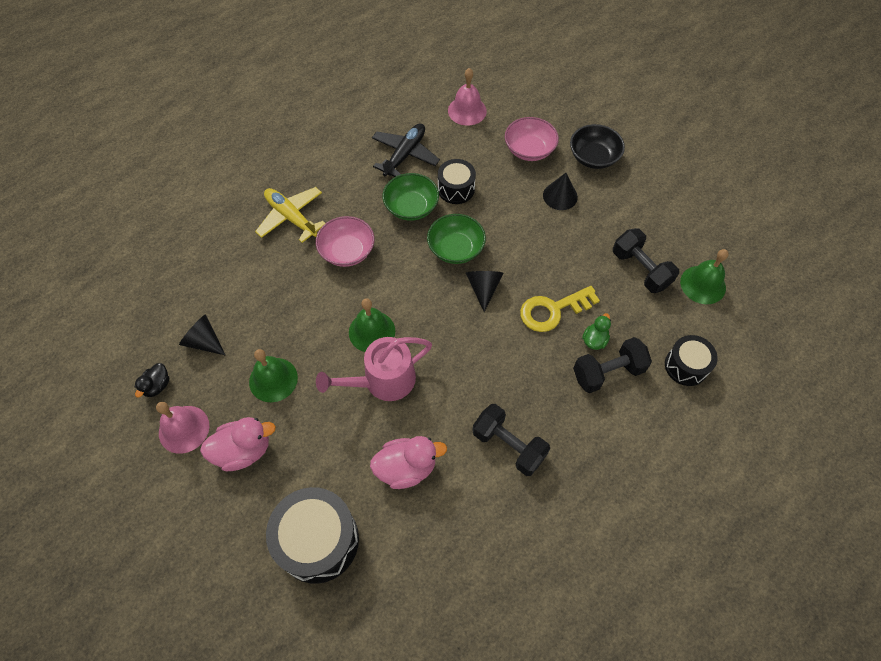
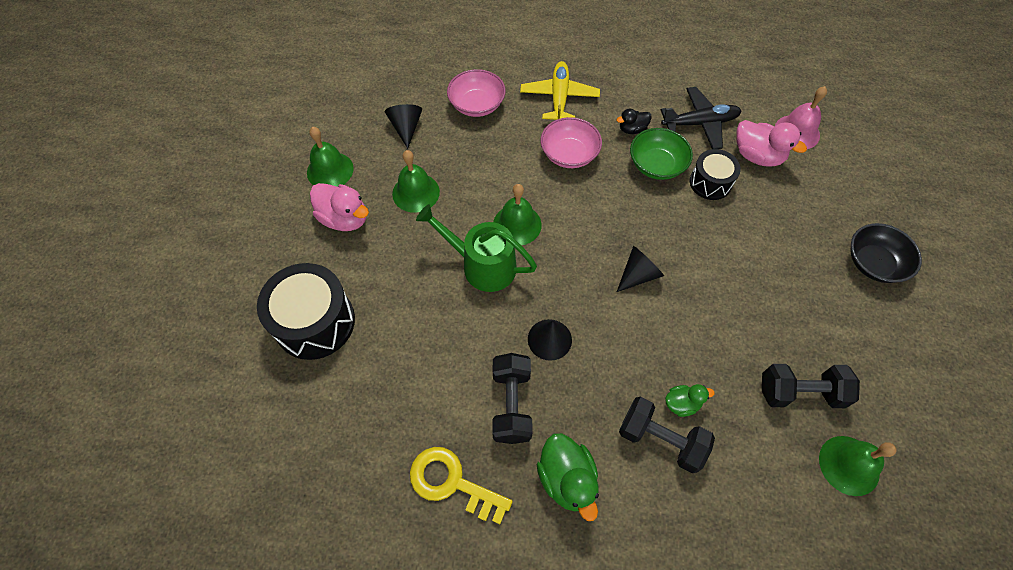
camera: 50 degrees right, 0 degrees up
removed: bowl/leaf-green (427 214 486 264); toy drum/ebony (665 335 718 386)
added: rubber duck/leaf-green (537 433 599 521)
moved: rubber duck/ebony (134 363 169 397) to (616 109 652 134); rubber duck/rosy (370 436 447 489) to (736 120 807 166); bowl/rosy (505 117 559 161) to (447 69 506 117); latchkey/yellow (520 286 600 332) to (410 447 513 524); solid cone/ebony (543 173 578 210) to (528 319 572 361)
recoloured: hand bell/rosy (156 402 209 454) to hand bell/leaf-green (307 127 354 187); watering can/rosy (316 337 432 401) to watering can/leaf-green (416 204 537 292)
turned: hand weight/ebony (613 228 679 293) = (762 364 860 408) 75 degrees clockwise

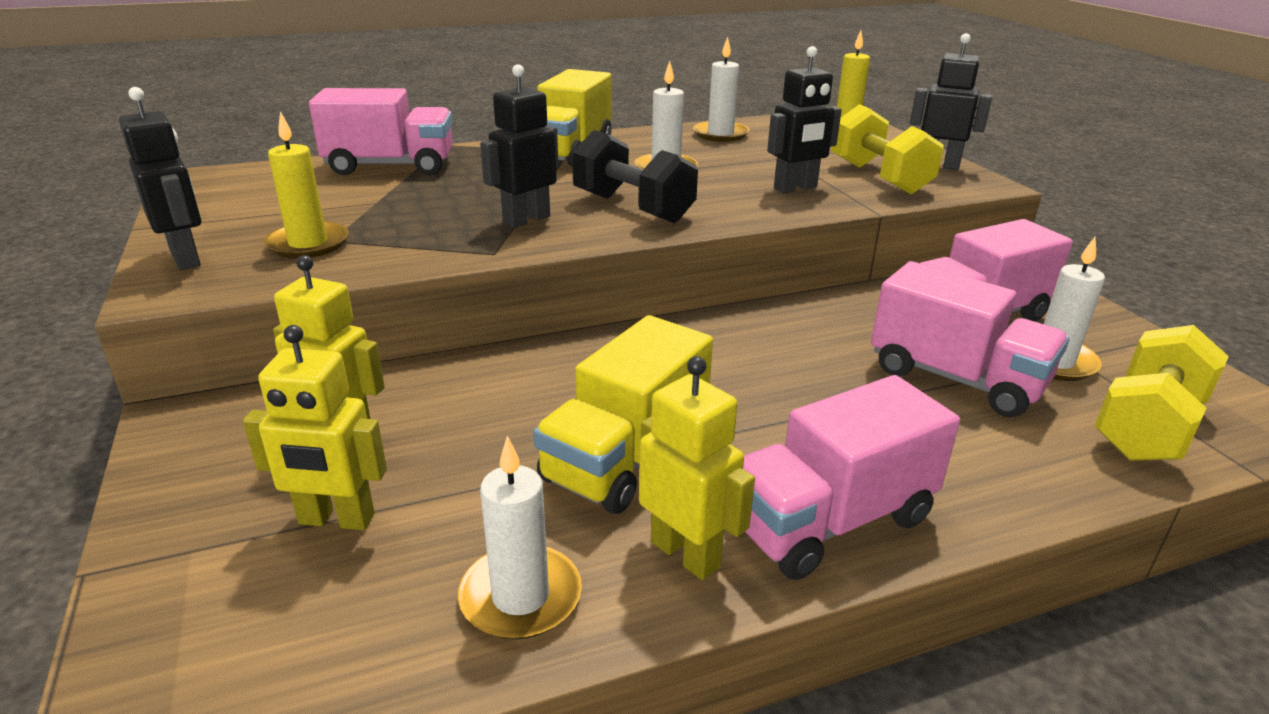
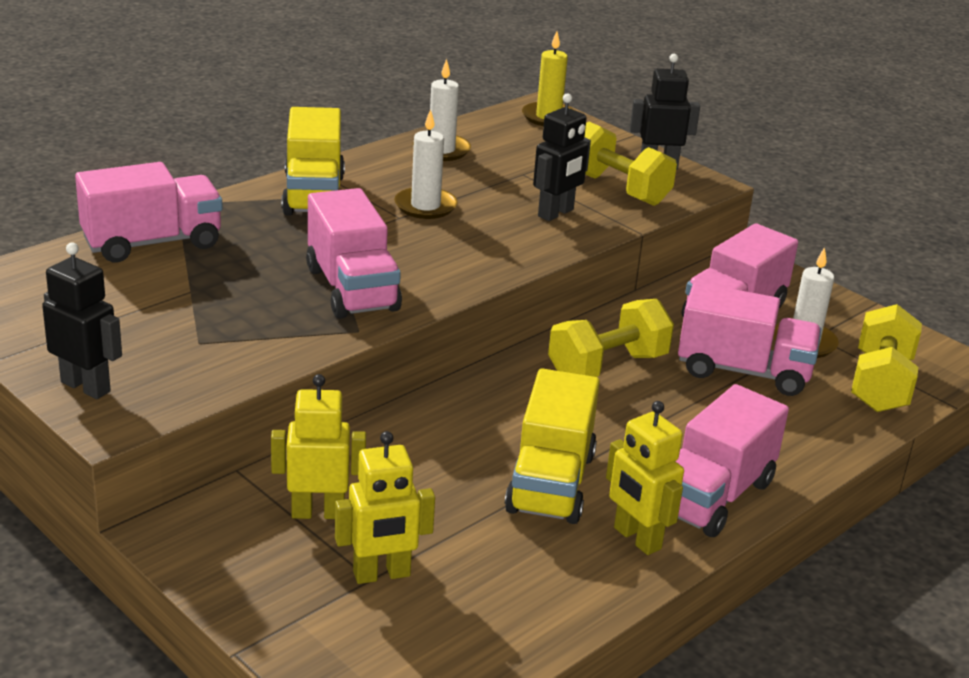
camera: 25 degrees left, 0 degrees up
removed: pillar candle/yellow (264 111 349 259); pillar candle/snow-white (458 436 582 640); hand weight/ebony (572 130 698 223)
added: hand weight/yellow (548 299 674 377)
replaced: toy robot/ebony (480 64 558 228) to lorry/rosy (306 188 402 319)
turned: toy robot/yellow (639 356 755 580) = (606 401 684 555) 150 degrees counterclockwise

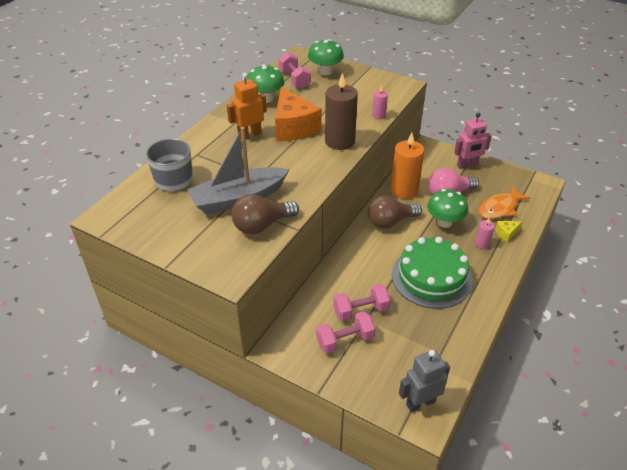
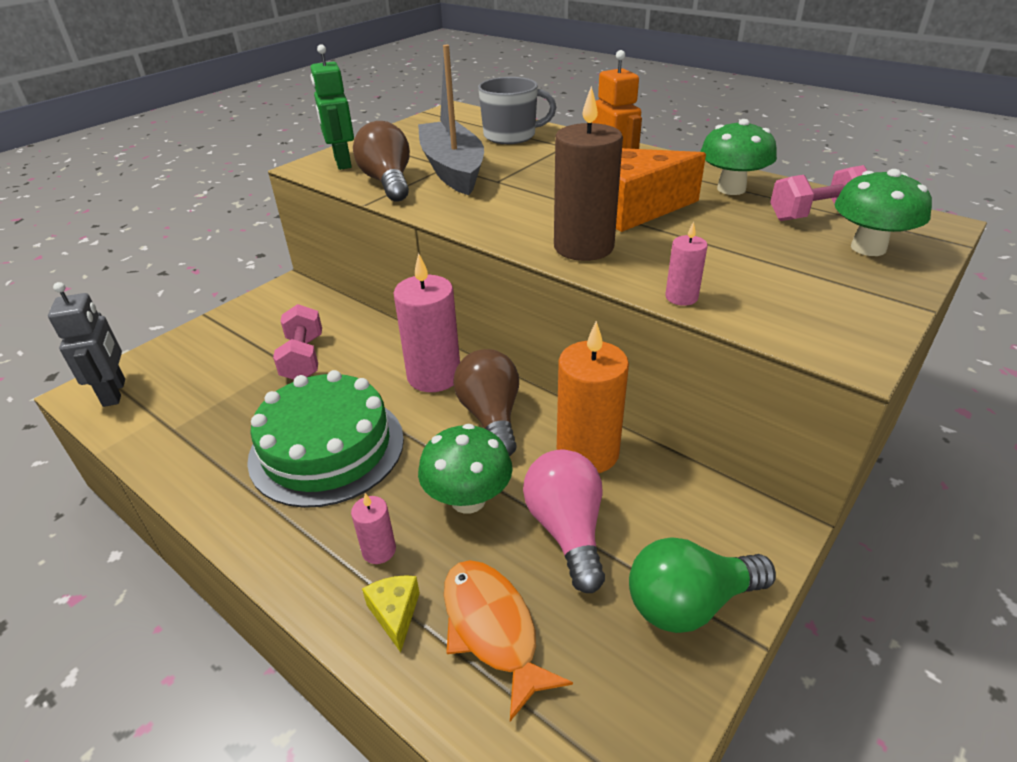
camera: 100 degrees right, 5 degrees down
removed: hand weight/rosy (316 311 376 354)
added: toy robot/leaf-green (310 44 354 170); pillar candle/rosy (393 253 460 392)
replaced: toy robot/rosy (454 113 492 169) to bulb/leaf-green (629 537 776 633)

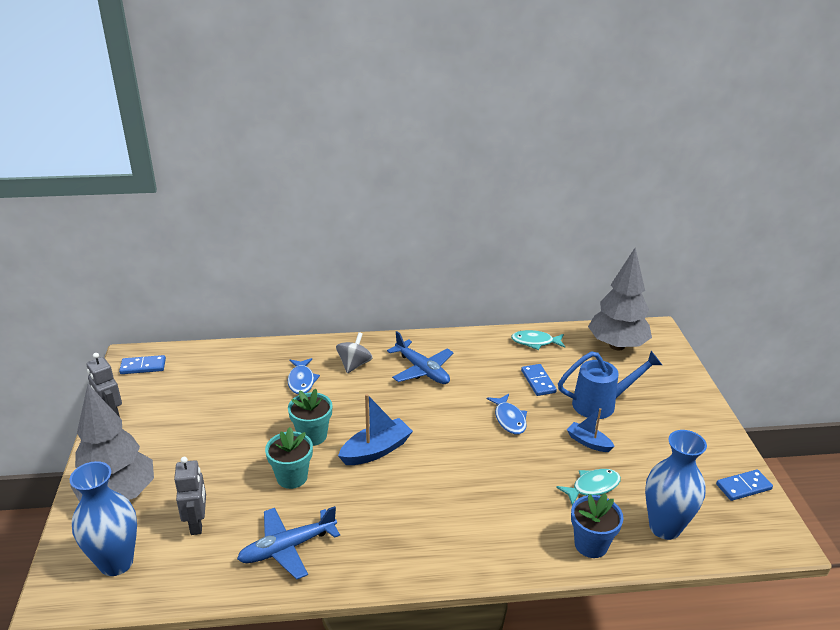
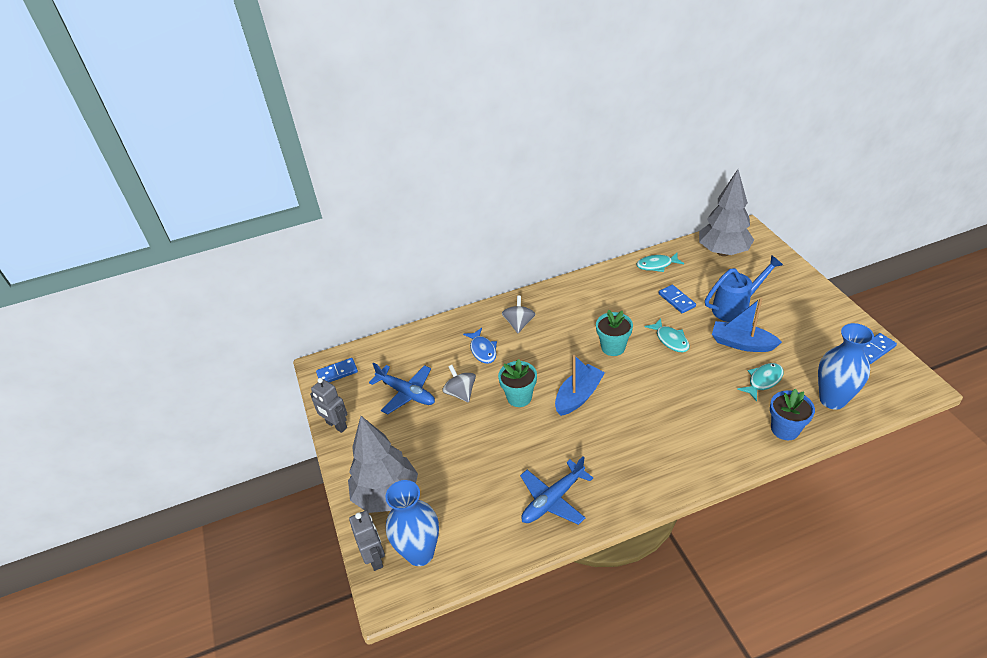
camera: 10 degrees left, 10 degrees up
added: toy top/grey (442 365 476 402)
moved: toy robot/grey (174 457 206 535) to (349 511 385 571); plant pot/teal (265 427 313 489) to (596 310 633 356); plane/royal blue (387 331 453 384) to (369 362 435 415)
recoloured: toy fish/royal blue (487 394 527 434) to toy fish/teal (645 318 690 352)
resized: sailboat/royal blue (567 408 615 452) = (712 298 782 352) x1.60

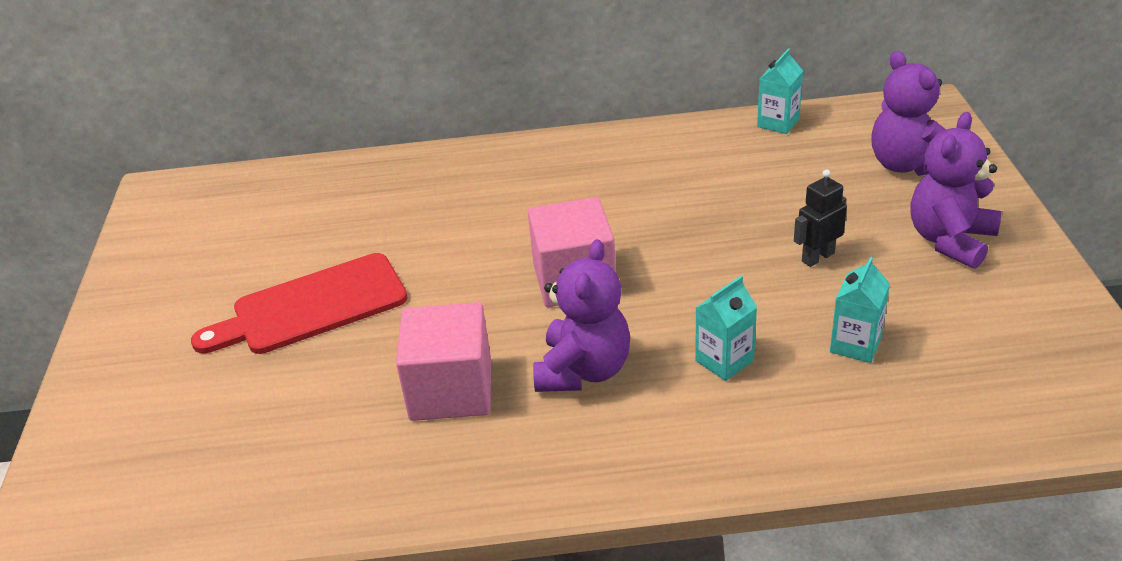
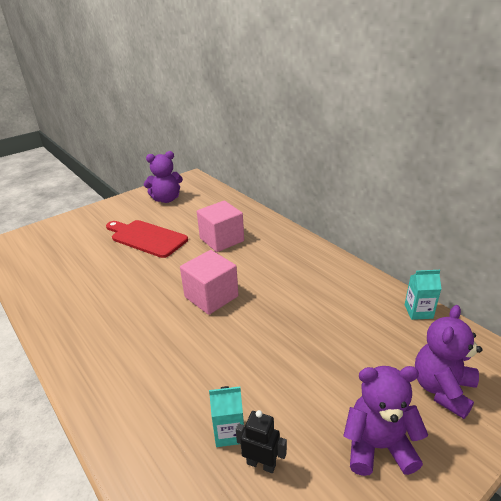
camera: 55 degrees right, 5 degrees down
removed: juice carton/teal (695 276 757 381)
moved: cube/rosy (396 302 491 421) to (197 201 244 252); teddy/royal purple (533 239 630 392) to (144 151 183 203); toy robot/ebony (794 170 847 267) to (236 410 287 473)

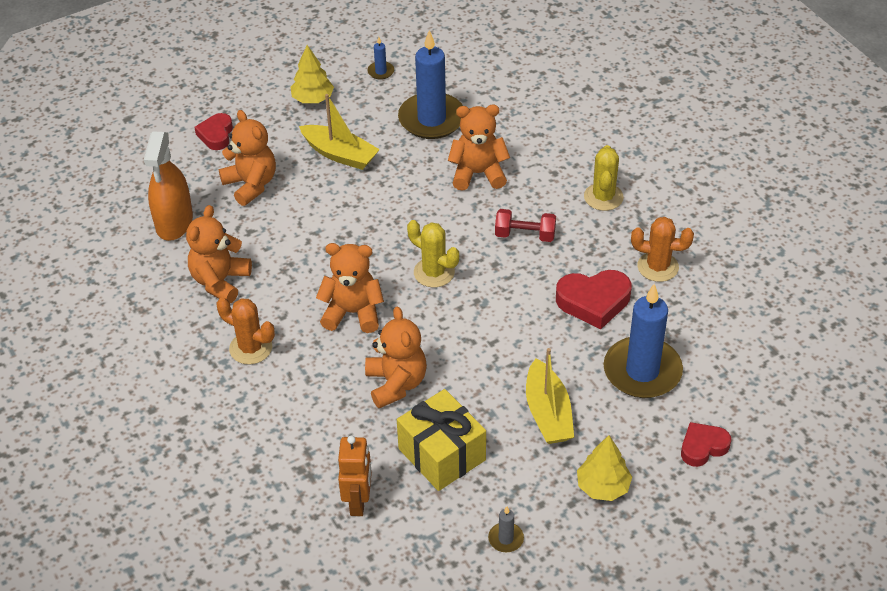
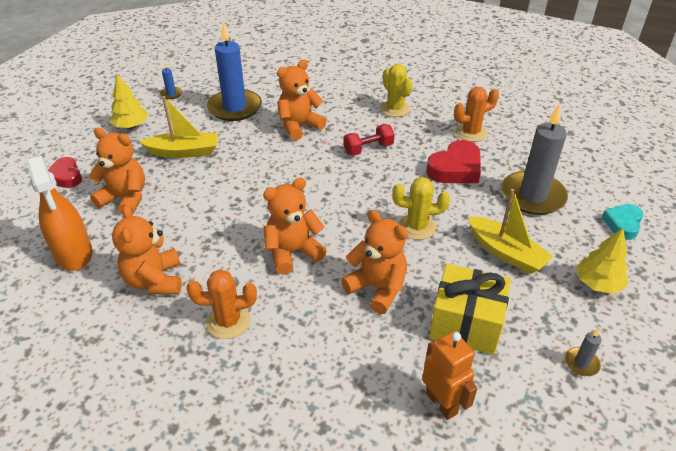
camera: 35 degrees left, 5 degrees down
moved: saguaro cactus/yellow (407 220 459 288) to (392 177 450 240)
recoloured: pillar candle/royal blue (604 284 683 398) to pillar candle/grey (501 103 568 215); love heart/red (681 422 731 467) to love heart/teal (602 204 644 240)

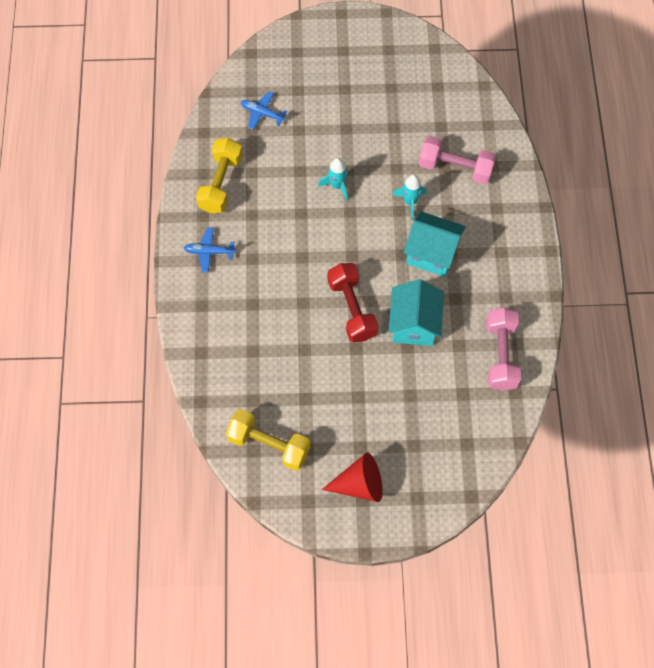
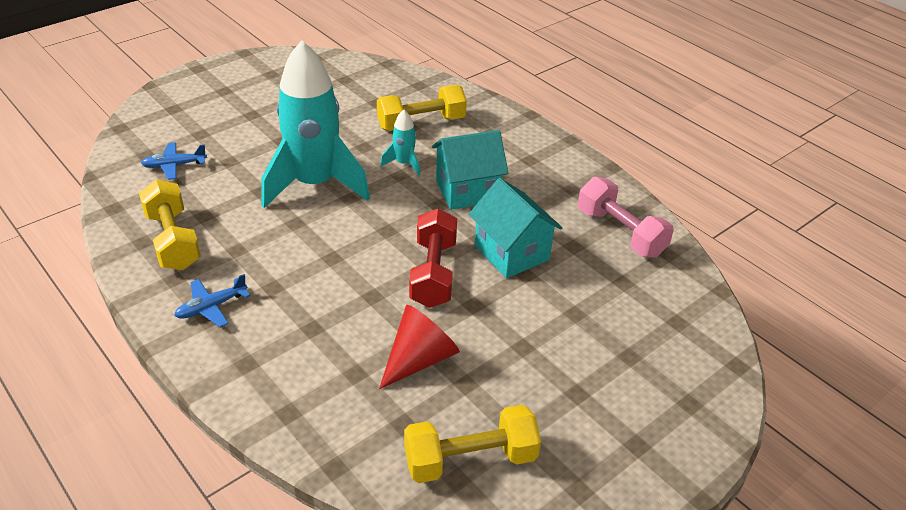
camera: 40 degrees left, 25 degrees down
moved: solid cone/red (322 452 383 502) to (379 305 460 389)
recoloured: hand weight/rosy (419 136 496 184) to hand weight/yellow (377 85 467 131)
turned: hand weight/red (328 263 378 342) = (409 208 457 308) 60 degrees clockwise
resized: toy rocket/teal (318 158 348 201) = (261 40 370 208) x2.40

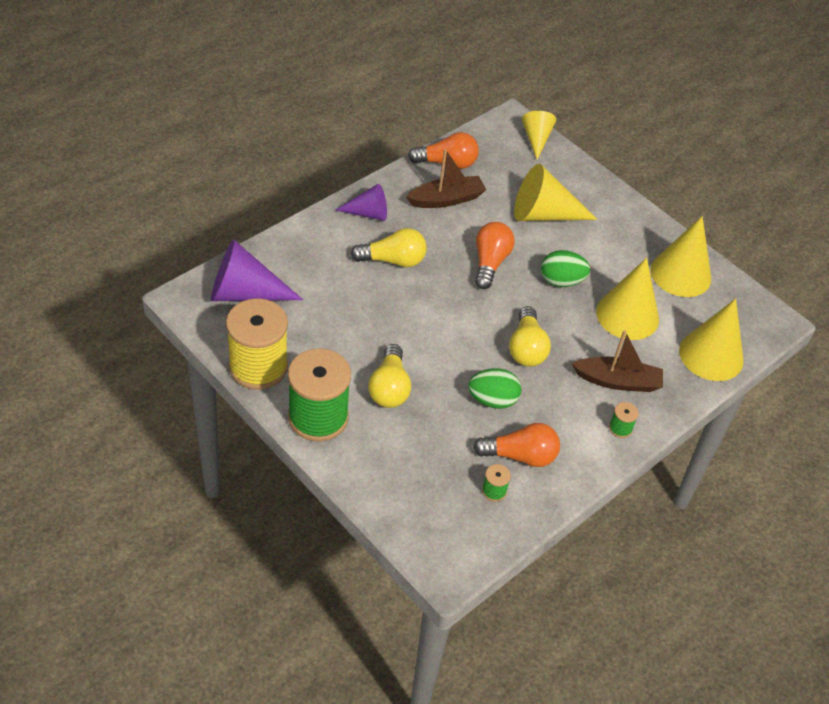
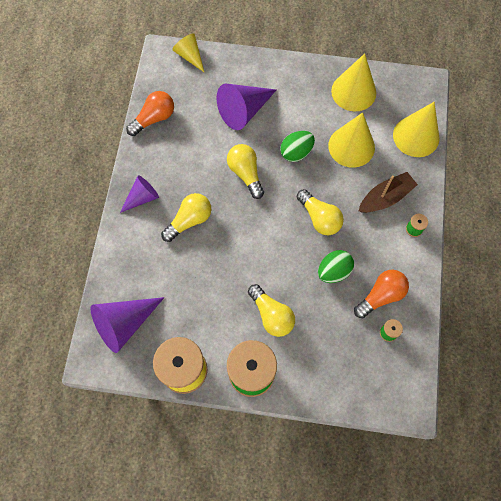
camera: 35 degrees left, 20 degrees up
removed: sailboat/russet (406 149 486 208)
recoloured: bulb/orange-coloured (475 222 515 289) to bulb/yellow (227 144 264 199); solid cone/yellow (514 164 598 221) to solid cone/royal purple (216 84 276 130)

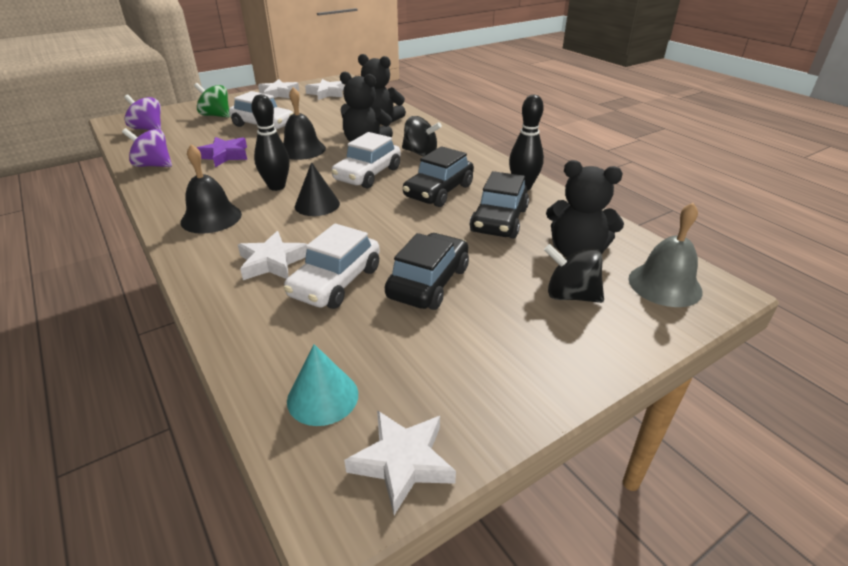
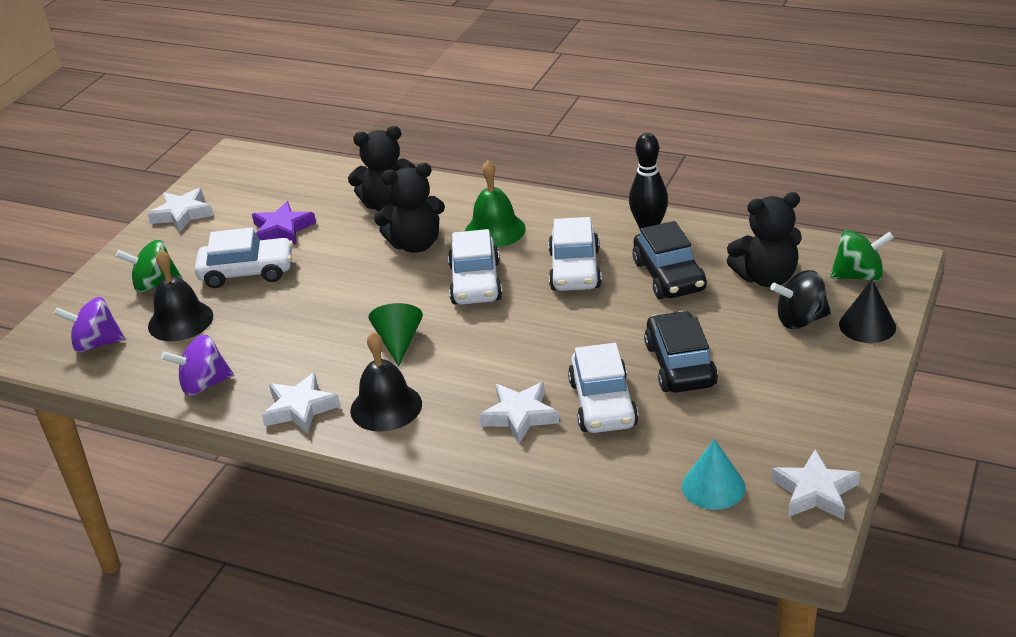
camera: 30 degrees left, 0 degrees up
moved: star/royal purple (196 137 247 167) to (252 201 316 245); hand bell/ebony (283 87 326 160) to (148 249 213 341); solid cone/ebony (295 162 340 216) to (839 280 896 343); star/snow-white (305 79 345 100) to (262 372 340 434)
replaced: tenpin/ebony (251 94 290 191) to solid cone/leaf-green (368 303 423 366); toy top/ebony (402 116 442 156) to hand bell/leaf-green (465 160 526 248); hand bell/grey (628 203 703 307) to toy top/leaf-green (830 230 894 281)
recoloured: toy car/ebony (403 146 474 207) to toy car/snow-white (548 217 602 291)

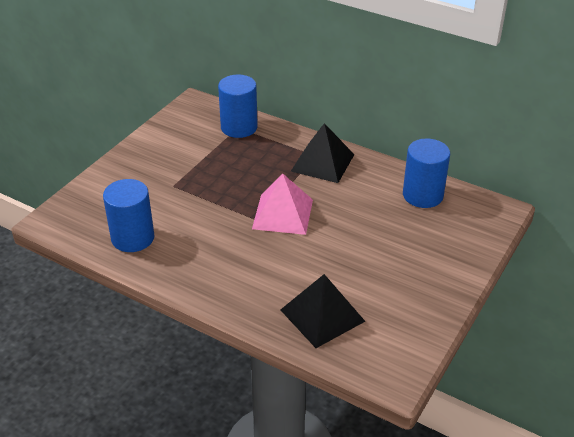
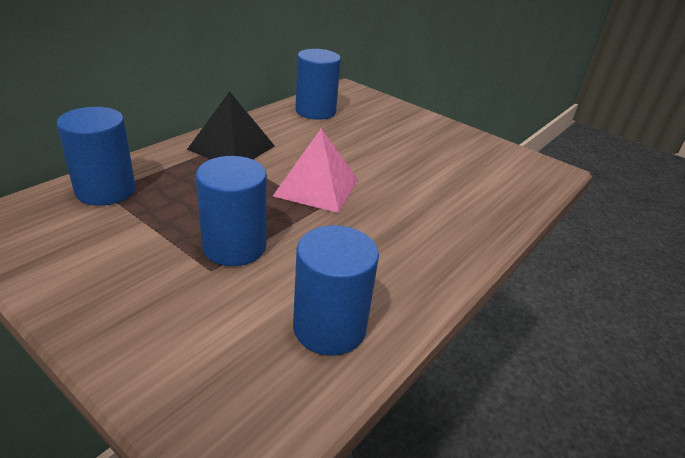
camera: 85 degrees left, 5 degrees down
removed: pyramid/ebony (281 274 365 348)
added: cylinder/royal blue (196 156 267 266)

